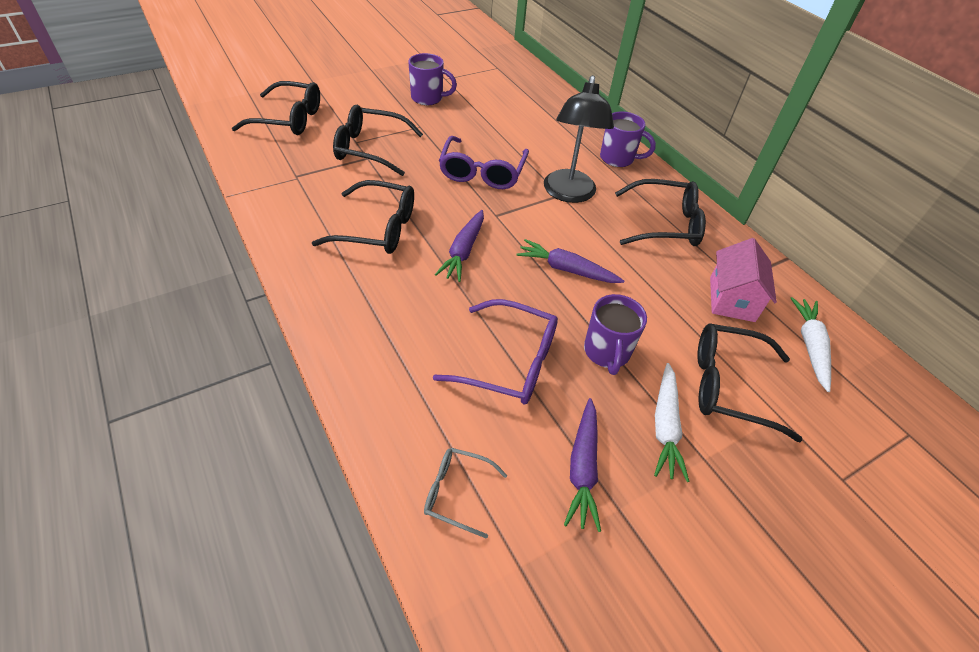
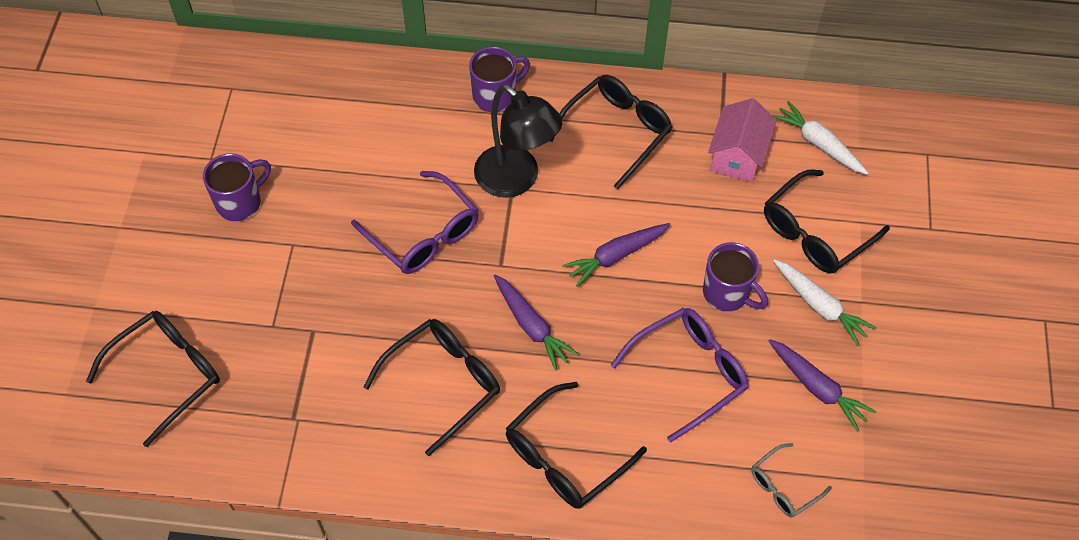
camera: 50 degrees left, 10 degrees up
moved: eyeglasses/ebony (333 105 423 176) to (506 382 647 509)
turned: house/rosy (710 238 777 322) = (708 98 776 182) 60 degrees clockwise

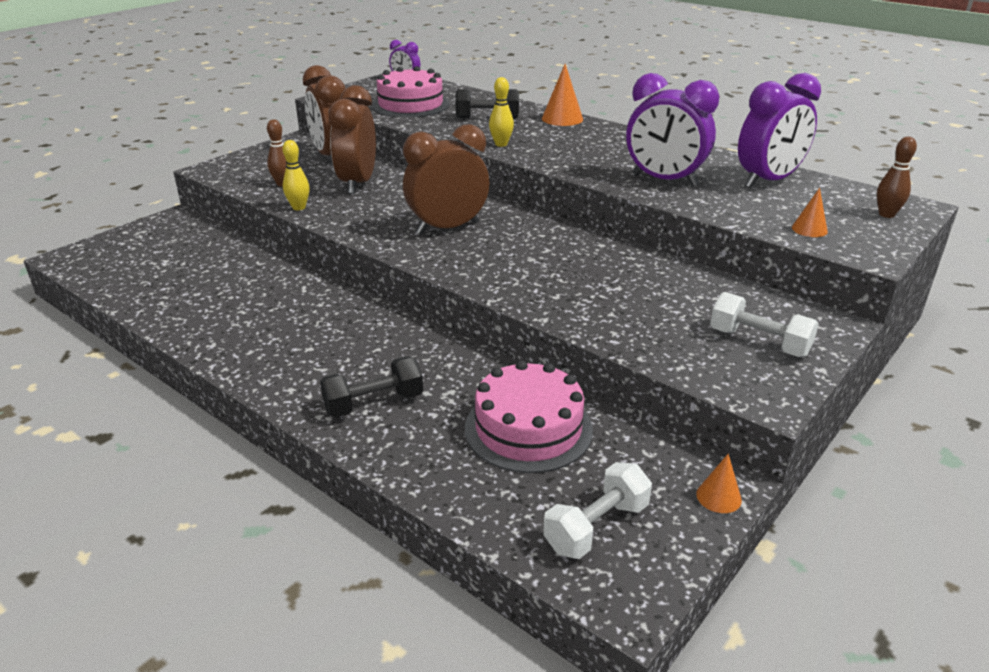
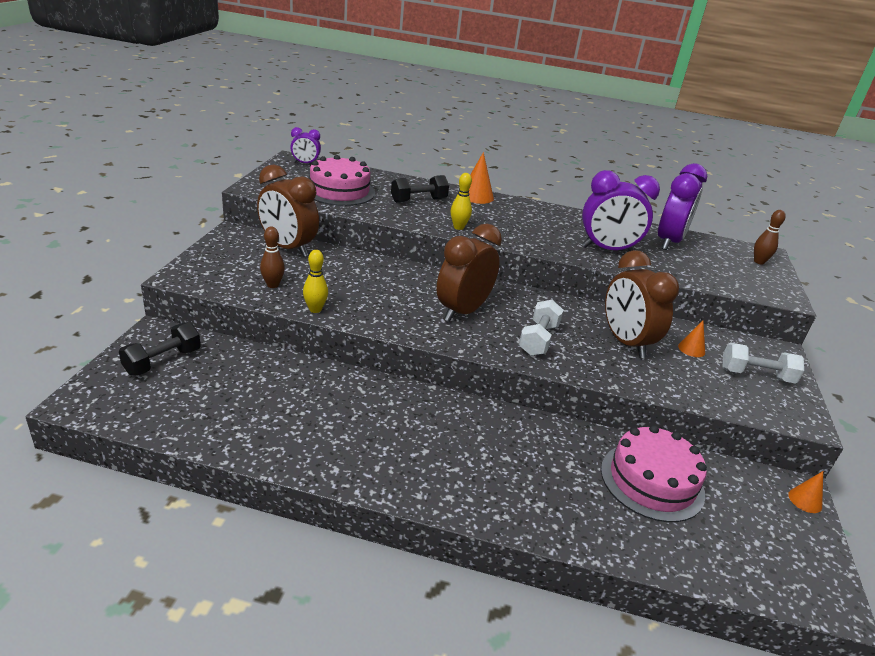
camera: 30 degrees left, 0 degrees up
moved: hand weight/ebony (320 356 423 417) to (119 322 201 375); bedside clock/russet (328 85 376 194) to (605 250 679 358); hand weight/snow-white (543 462 652 559) to (519 300 563 356); solid cone/orange-coloured (792 188 828 237) to (678 321 705 357)

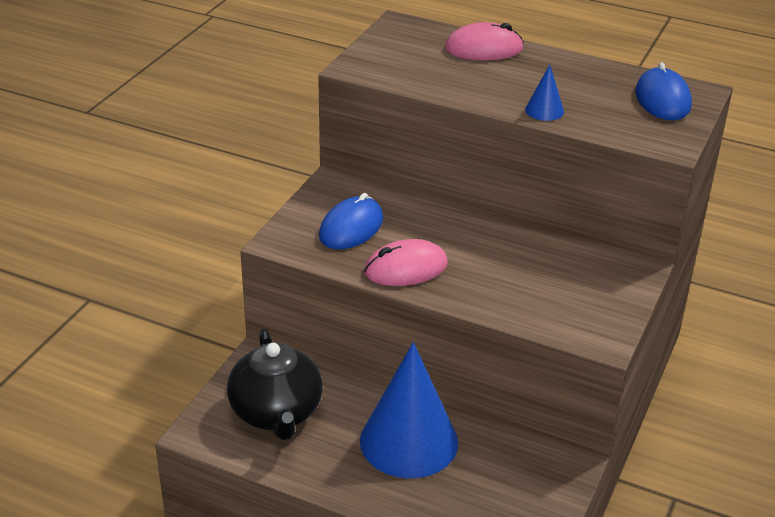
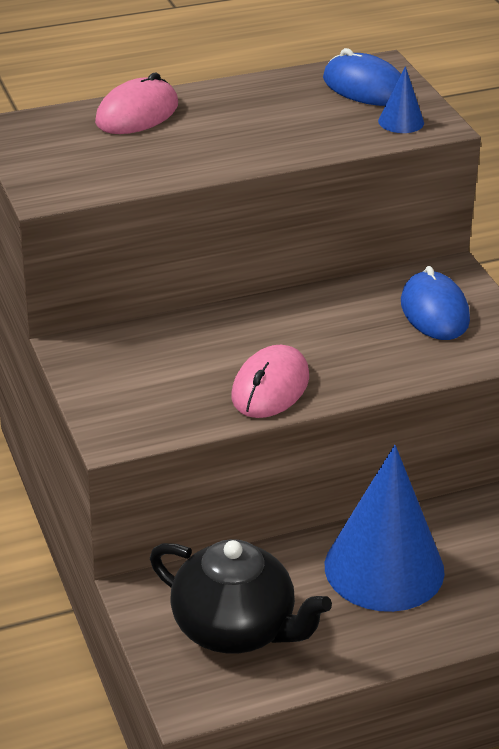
camera: 45 degrees left, 0 degrees up
moved: mouse/royal blue (319 193 383 249) to (401 266 470 340); solid cone/royal blue (525 65 564 121) to (378 66 424 133)

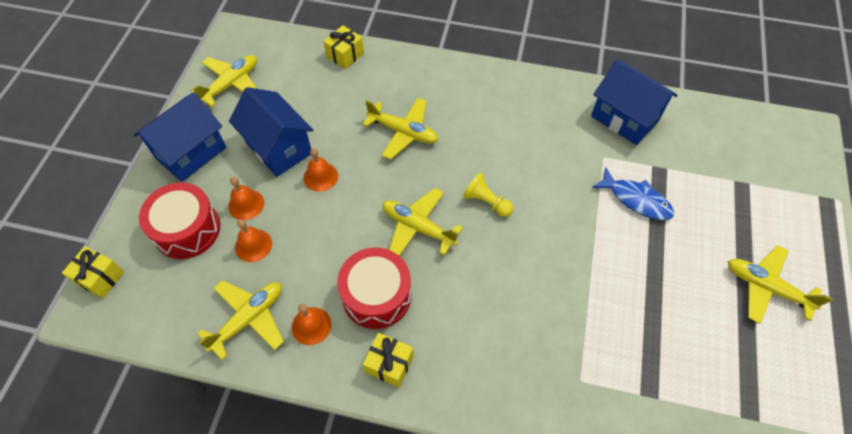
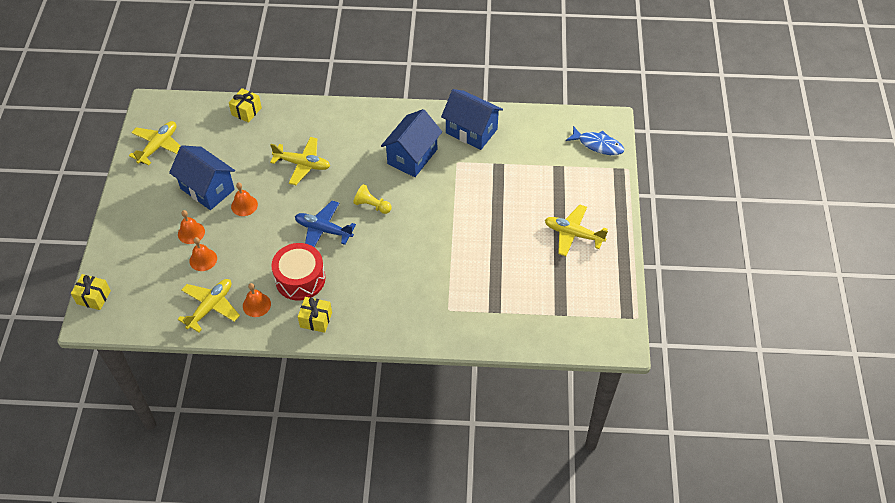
camera: 10 degrees left, 5 degrees down
removed: toy drum/red (139 182 220 259)
moved: house/royal blue (133 92 226 182) to (381 109 442 177); toy fish/royal blue (592 167 674 220) to (566 126 624 155)
recoloured: plane/yellow (383 188 463 256) to plane/royal blue (295 201 356 247)

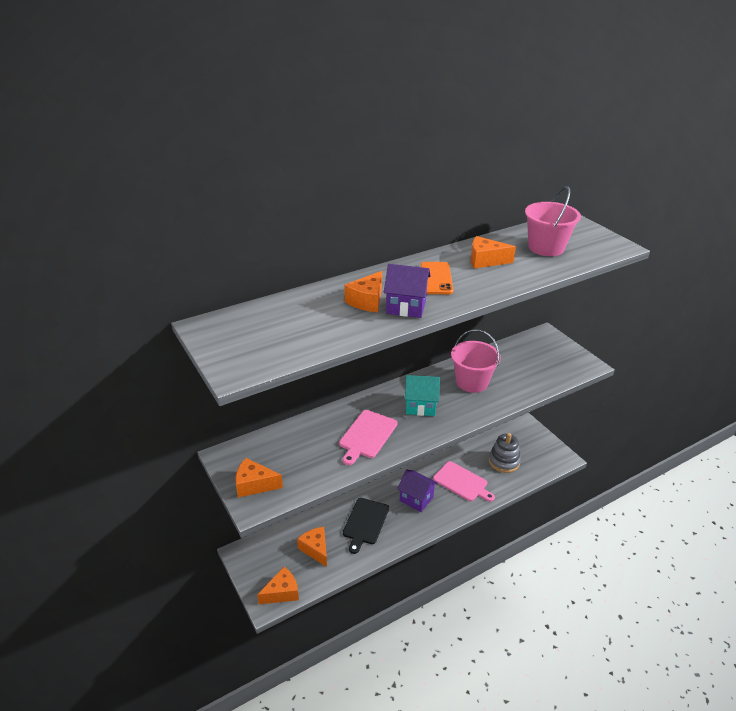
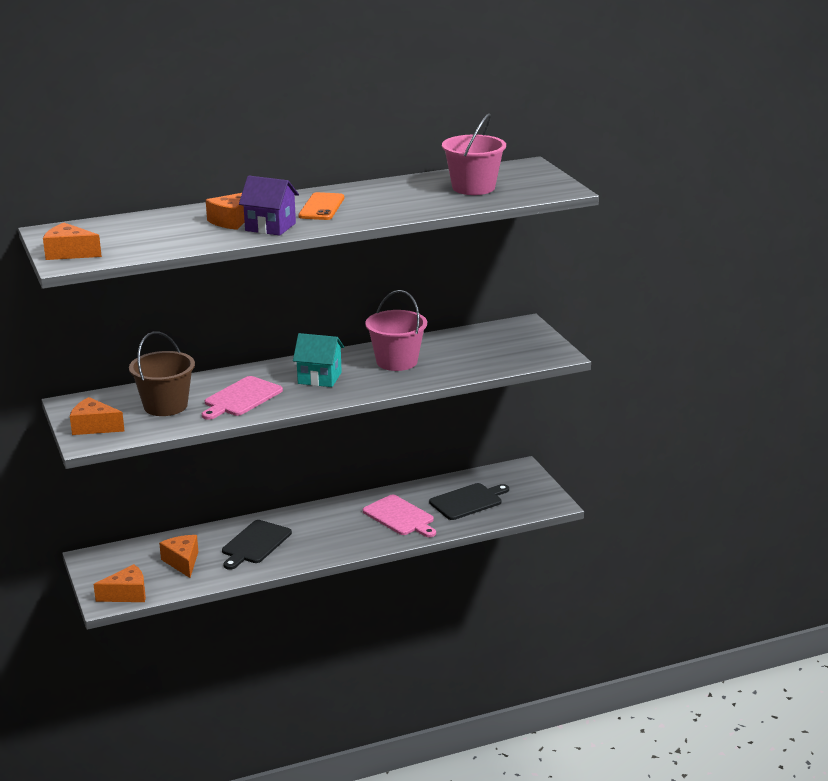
camera: 10 degrees right, 10 degrees down
removed: house/royal purple (397 469 438 512)
added: sand bucket/russet (129 331 195 416)
moved: cheese wedge/orange-coloured (471 236 516 269) to (43 223 102 260)
replaced: stacking rings/grey (489 433 521 473) to bread board/ebony (429 483 509 520)

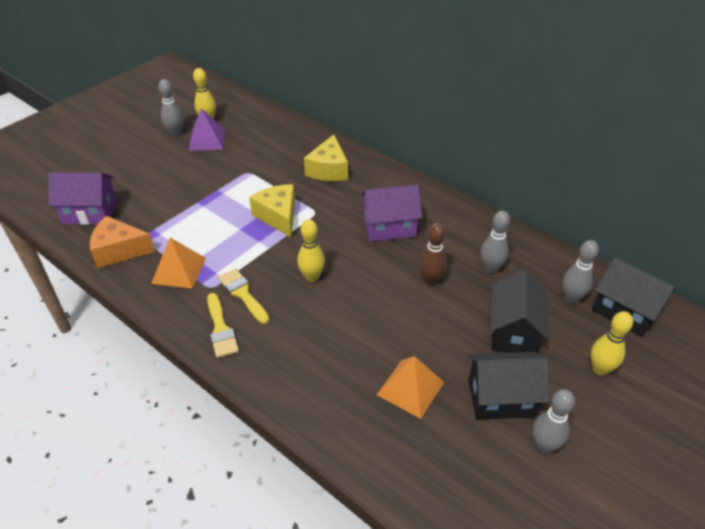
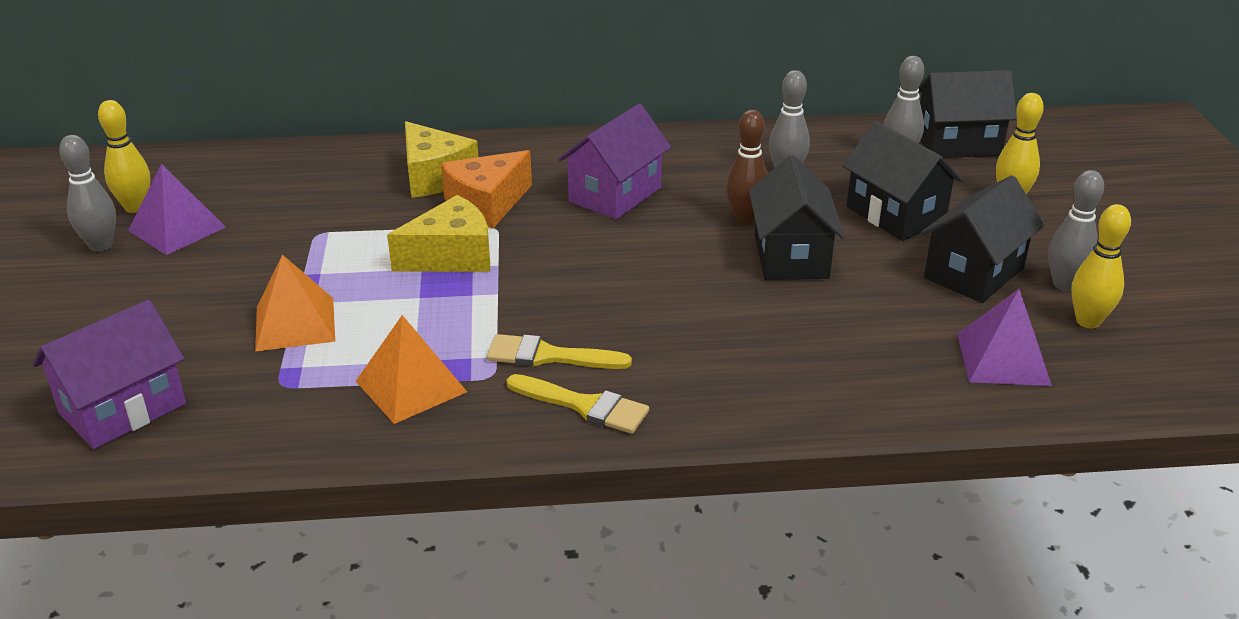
camera: 45 degrees left, 10 degrees down
added: house/ebony (749 155 845 280); pyramid/royal purple (957 289 1052 386)
moved: cheese wedge/orange-coloured (90 216 155 268) to (441 150 532 229); tenpin/yellow (297 219 325 282) to (1071 204 1131 328); pyramid/orange-coloured (377 356 444 419) to (255 255 335 352)
turned: cheese wedge/yellow (249 184 295 237) = (387 195 490 272) 135 degrees clockwise

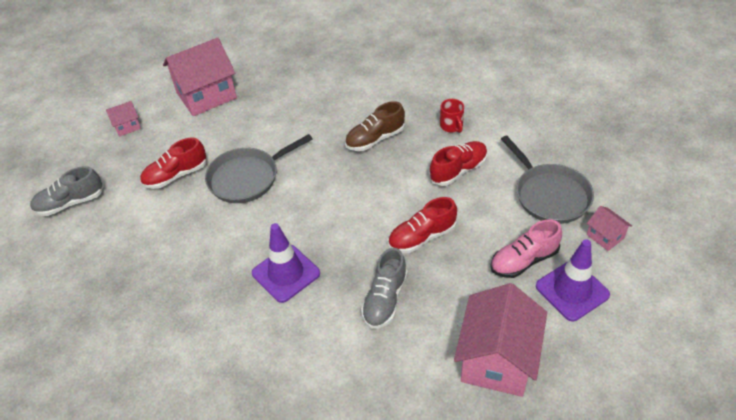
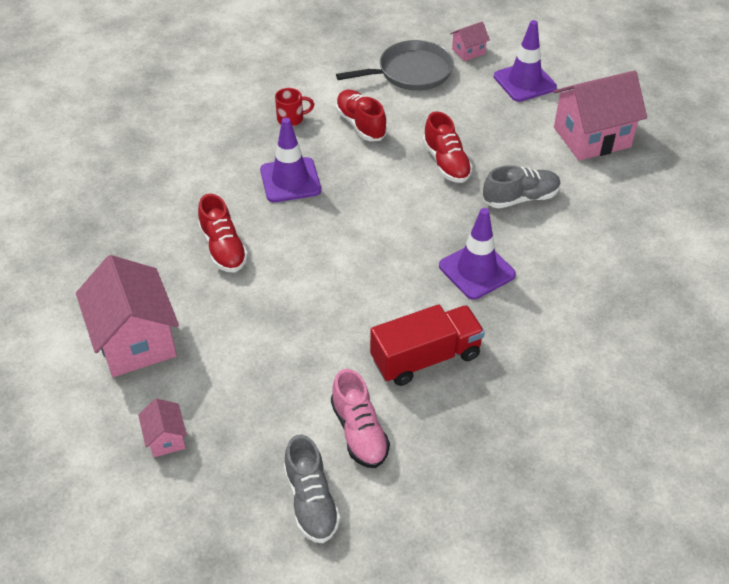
camera: 85 degrees left, 0 degrees up
removed: pan/grey (205 134 312 203)
added: lorry/red (370 304 485 386)
moved: lace-up shoe/red (140 138 206 189) to (198 194 248 272); lace-up shoe/rosy (490 219 562 278) to (331 369 390 468)
replaced: lace-up shoe/russet (345 101 405 151) to safety cone/royal purple (260 118 321 202)
turned: lace-up shoe/grey (361 248 408 329) = (483 165 561 209) 45 degrees counterclockwise; house/rosy (454 283 547 397) = (553 70 647 161) 45 degrees counterclockwise

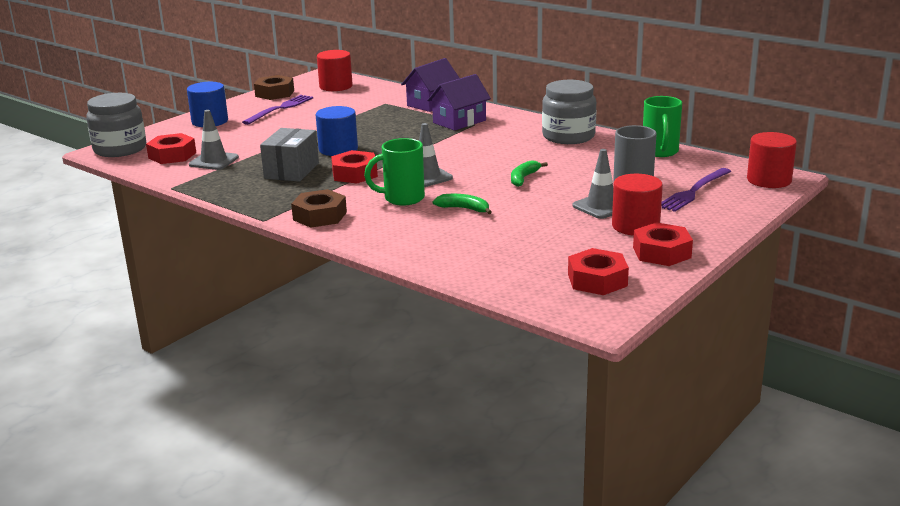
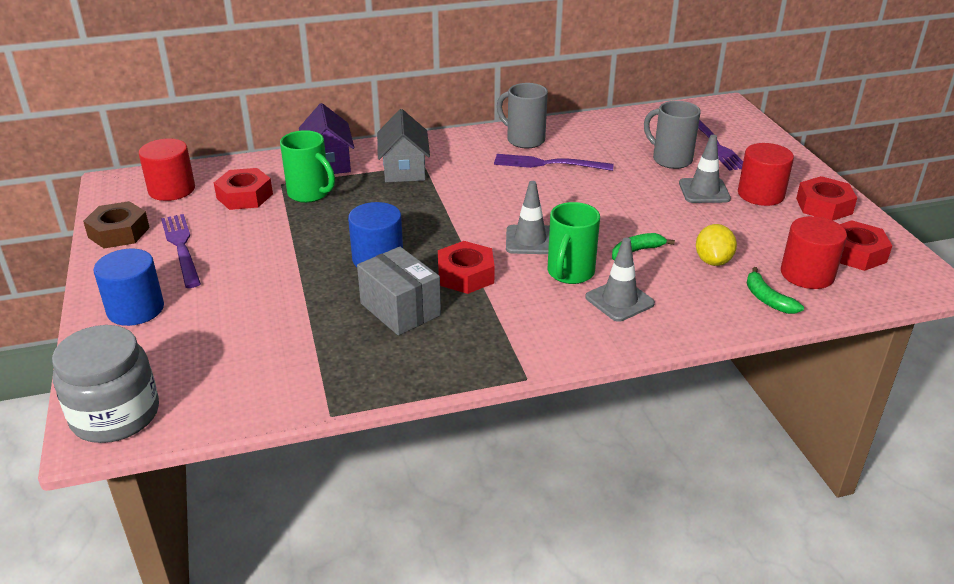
camera: 55 degrees left, 10 degrees up
removed: hex nut/russet (291 189 347 228)
added: fork/royal purple (494 154 614 171); lemon/yellow (696 224 737 266)
moved: hex nut/red (146 133 196 164) to (214 168 273 210); safety cone/grey (189 110 239 170) to (585 238 655 322); banana/leaf-green (511 160 548 187) to (747 267 804 314); coffee mug/leaf-green (643 96 682 157) to (280 130 335 203); cylinder/red (747 132 797 188) to (781 216 847 289)
replaced: jam jar/grey (542 80 596 144) to coffee mug/grey (497 83 548 149)
recoloured: house/royal purple (427 74 491 131) to house/grey (377 109 430 182)

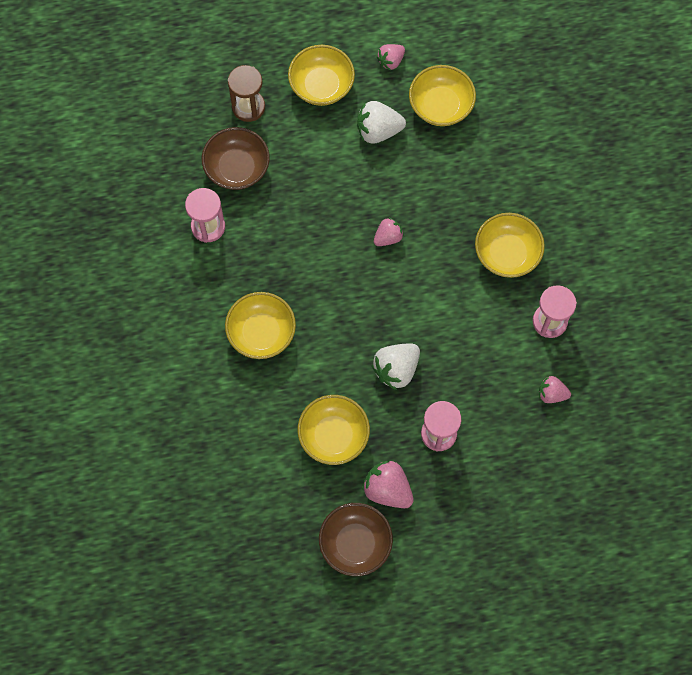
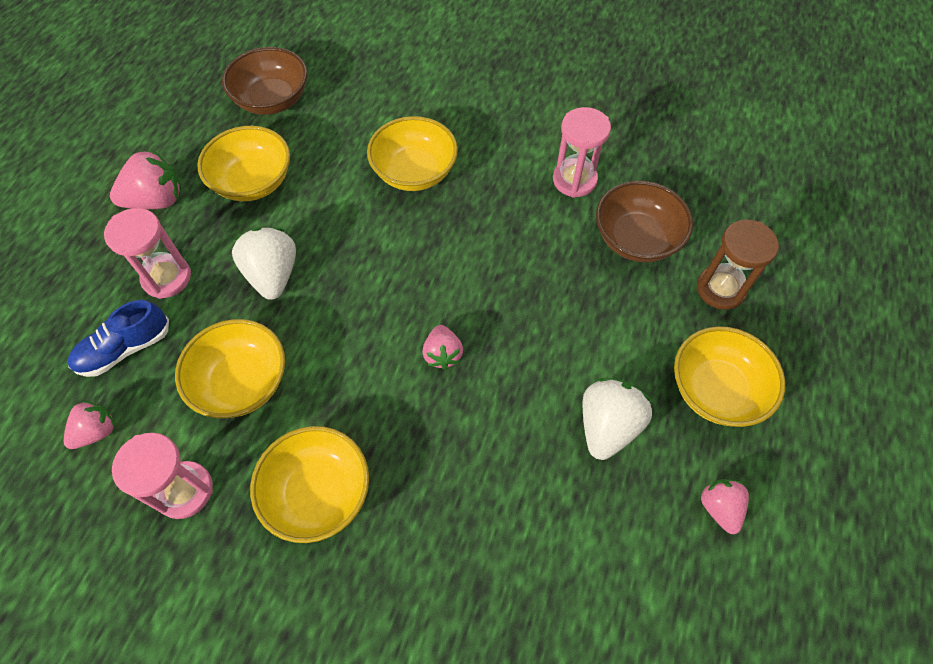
camera: 120 degrees right, 10 degrees down
added: lace-up shoe/royal blue (68 300 169 377)
moved: bowl/russet (319 503 393 576) to (222 47 307 115); bowl/yellow (409 65 476 126) to (175 319 285 418)

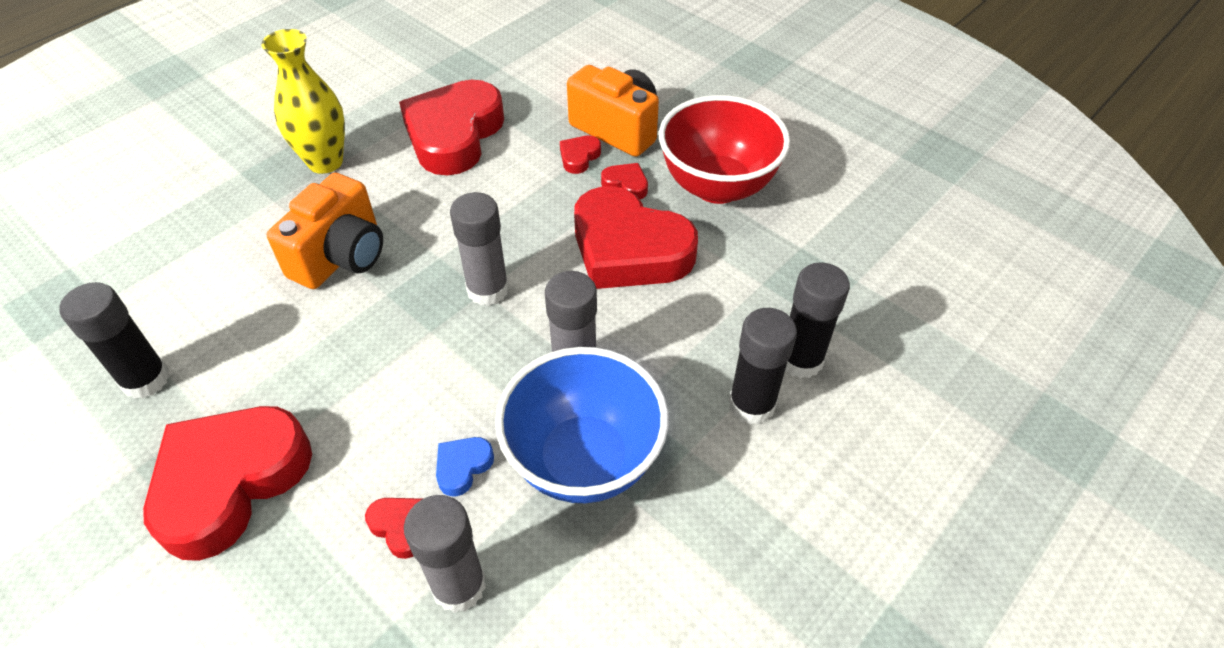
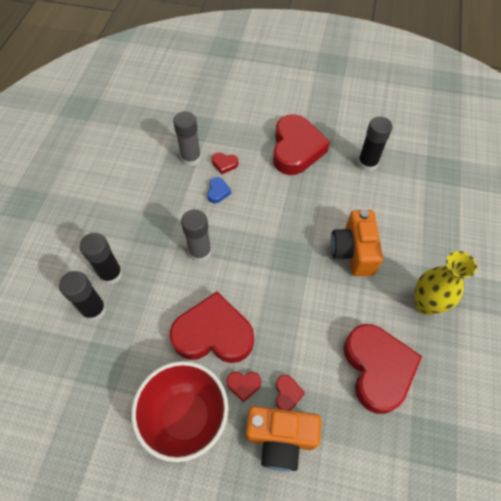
camera: 150 degrees right, 10 degrees up
removed: stick of glue/grey (450 192 509 306); bowl/royal blue (495 347 669 503)

